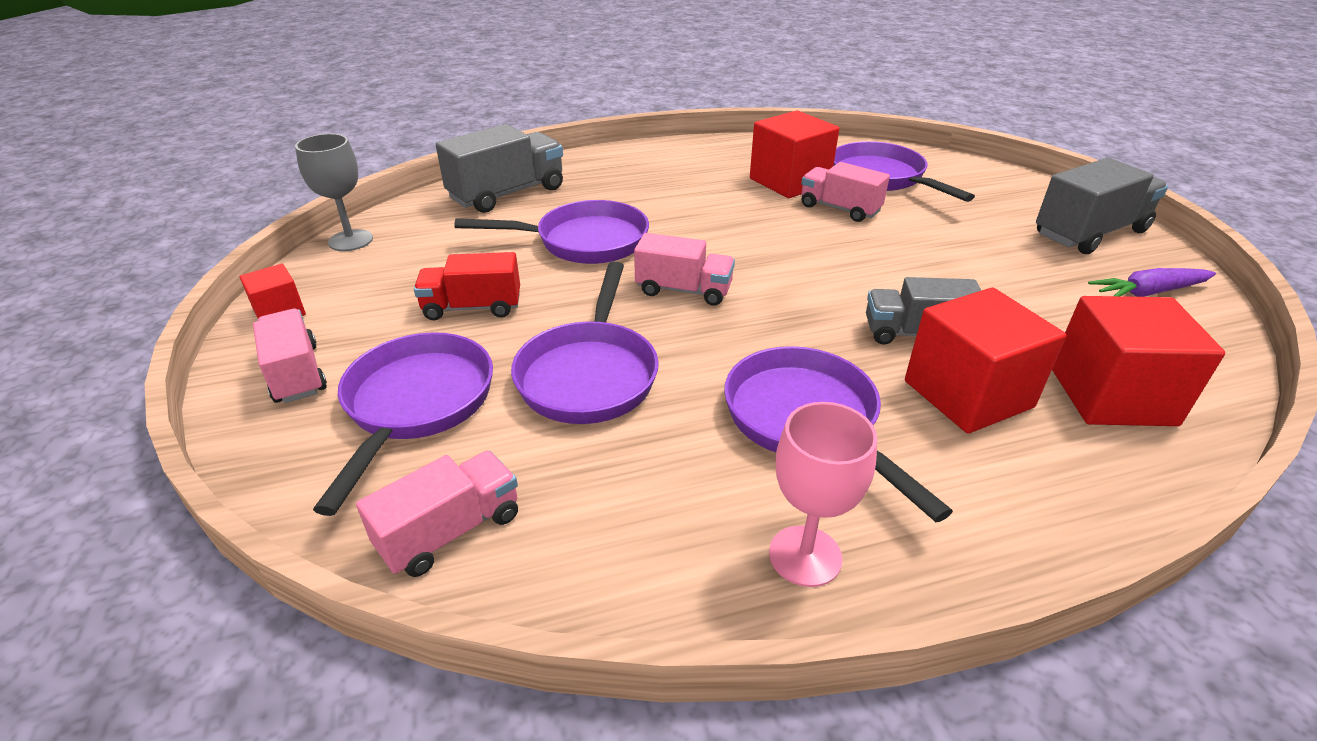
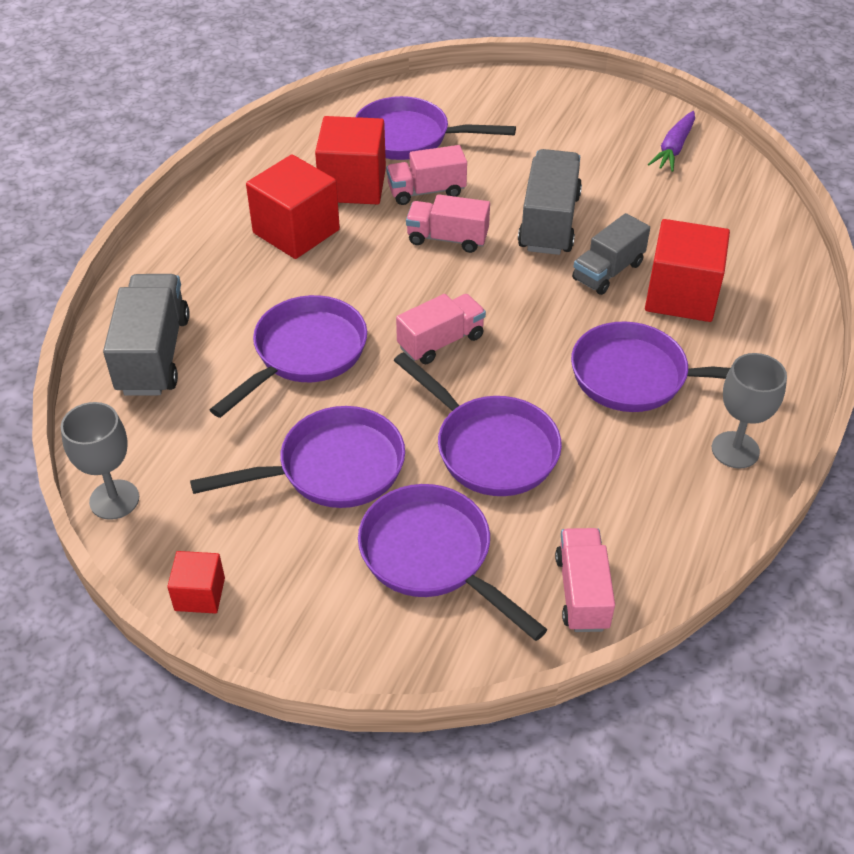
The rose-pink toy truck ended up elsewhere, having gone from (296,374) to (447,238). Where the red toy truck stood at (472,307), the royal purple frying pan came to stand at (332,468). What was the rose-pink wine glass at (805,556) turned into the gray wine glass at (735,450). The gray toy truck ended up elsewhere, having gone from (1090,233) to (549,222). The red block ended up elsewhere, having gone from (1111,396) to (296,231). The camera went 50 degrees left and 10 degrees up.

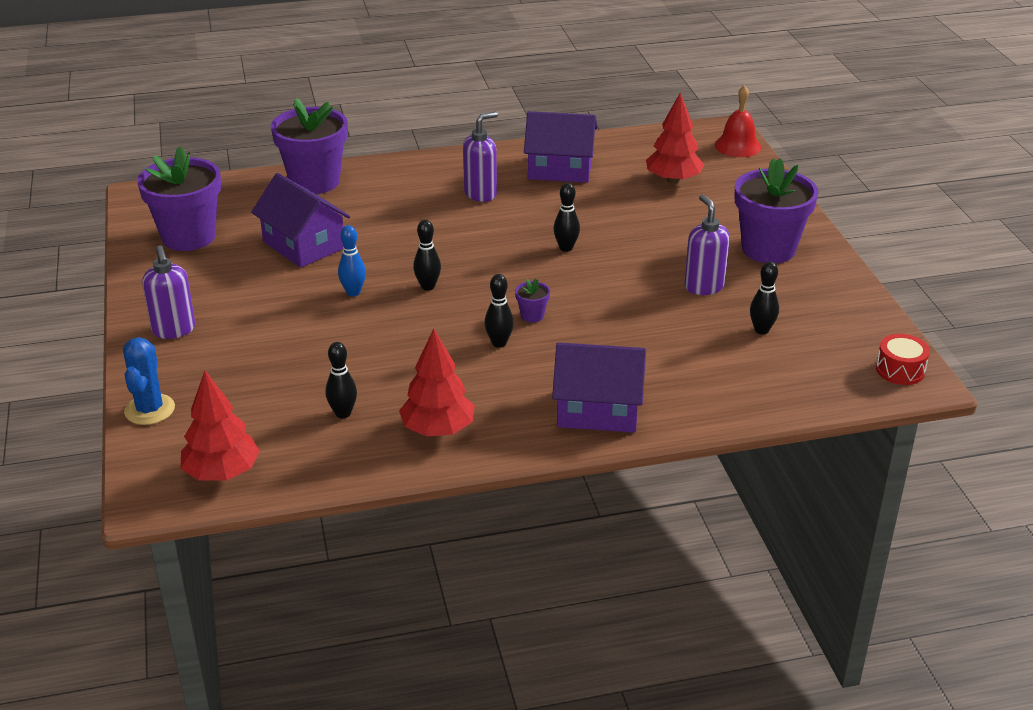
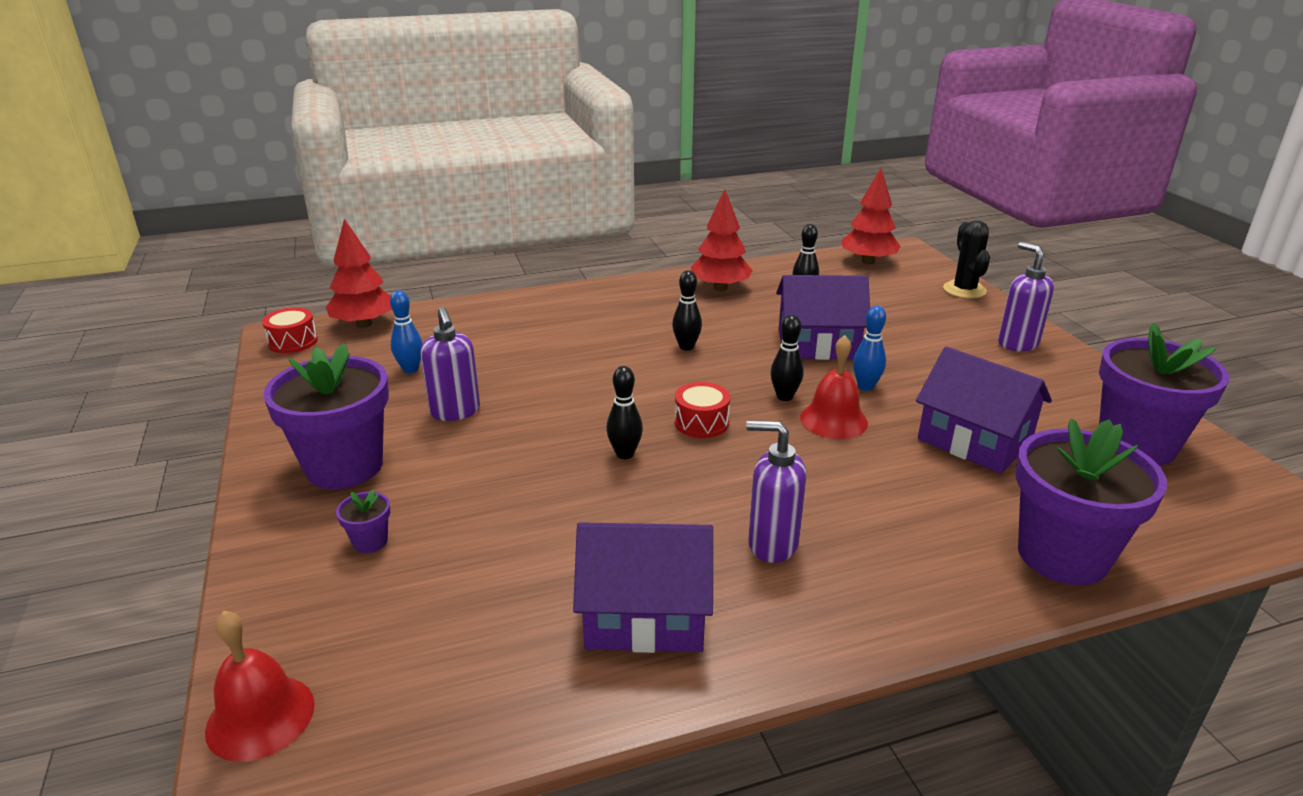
What was the royal blue cactus at (149,410) turned into the ebony cactus at (964,290). The royal purple pump bottle at (480,194) ended up facing another way, 60 degrees clockwise from before. The royal purple flower pot ended up elsewhere, having gone from (532,315) to (370,541). The royal purple house ended up elsewhere, having gone from (598,410) to (817,344). The red tree ended up elsewhere, having gone from (673,180) to (364,324). What was the ebony bowling pin at (761,330) turned into the royal blue bowling pin at (410,369). The second view gained the red snare drum at (701,422). The second view gained the red bell at (833,420). The camera went 175 degrees right and 5 degrees down.

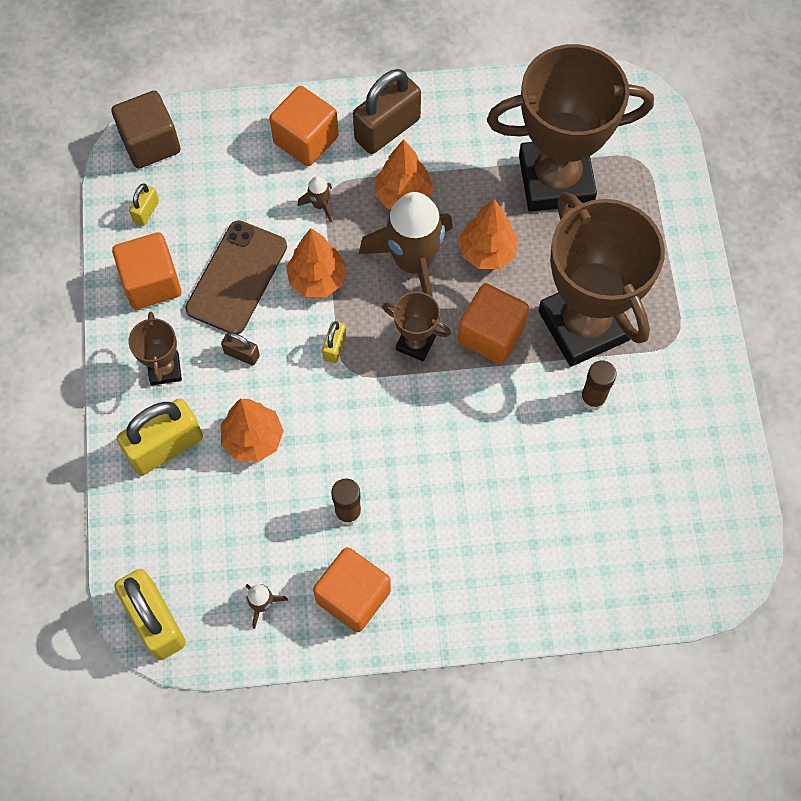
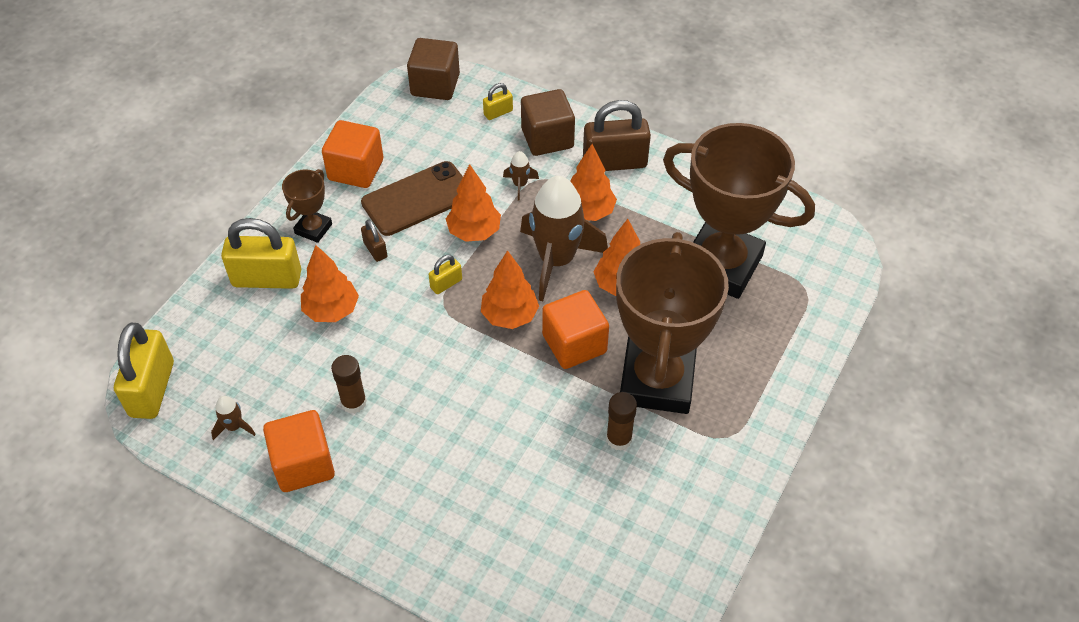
The golden small lock ended up elsewhere, having gone from (146,211) to (498,112). What was the bright orange block at (306,140) turned into the dark brown block at (547,138). Where the dark brown trophy stood at (415,343), the bright orange tree came to stand at (509,316). The camera went 35 degrees right and 15 degrees down.

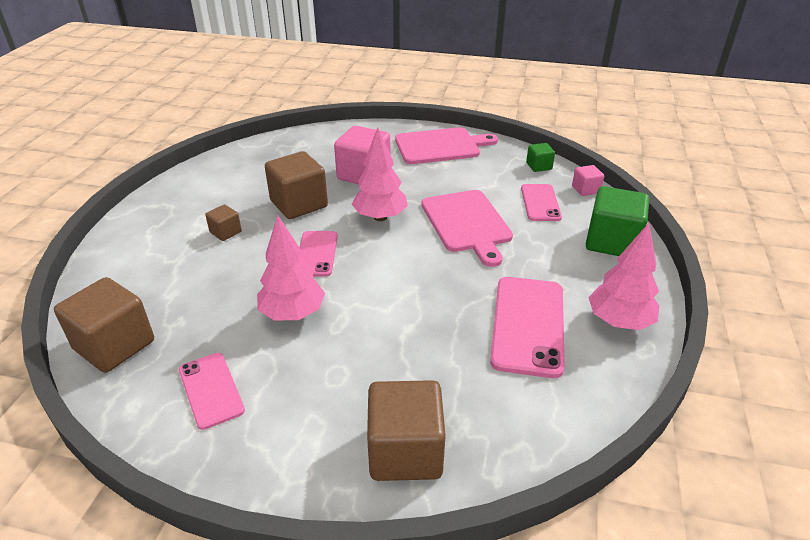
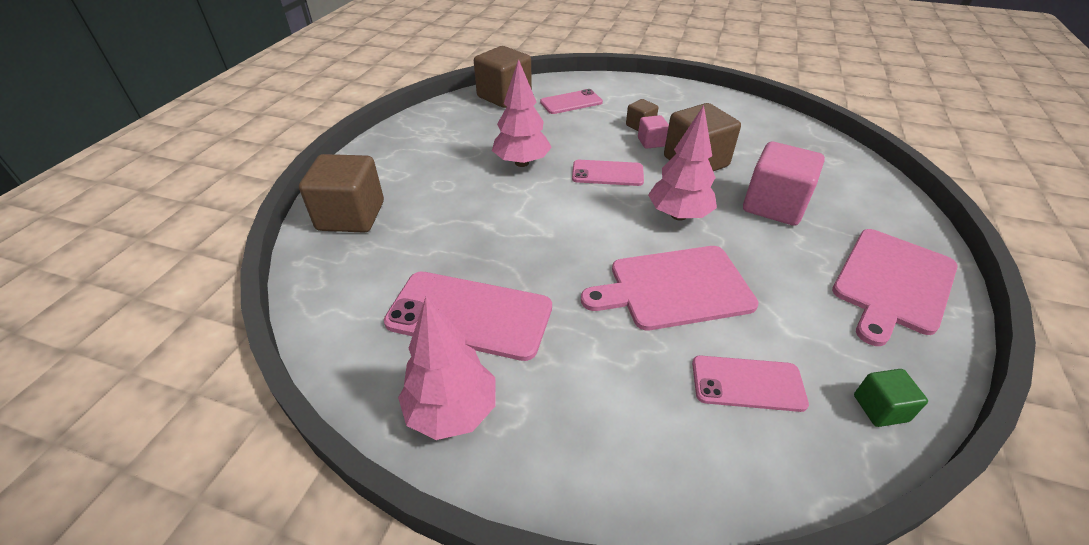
The rose-pink phone ended up elsewhere, having gone from (211,390) to (571,102). The rose-pink chopping board at (440,146) ended up facing another way, 45 degrees clockwise from before. The rose-pink block ended up elsewhere, having gone from (585,190) to (651,142). The second view lost the green block at (612,242). The camera went 95 degrees right and 5 degrees up.

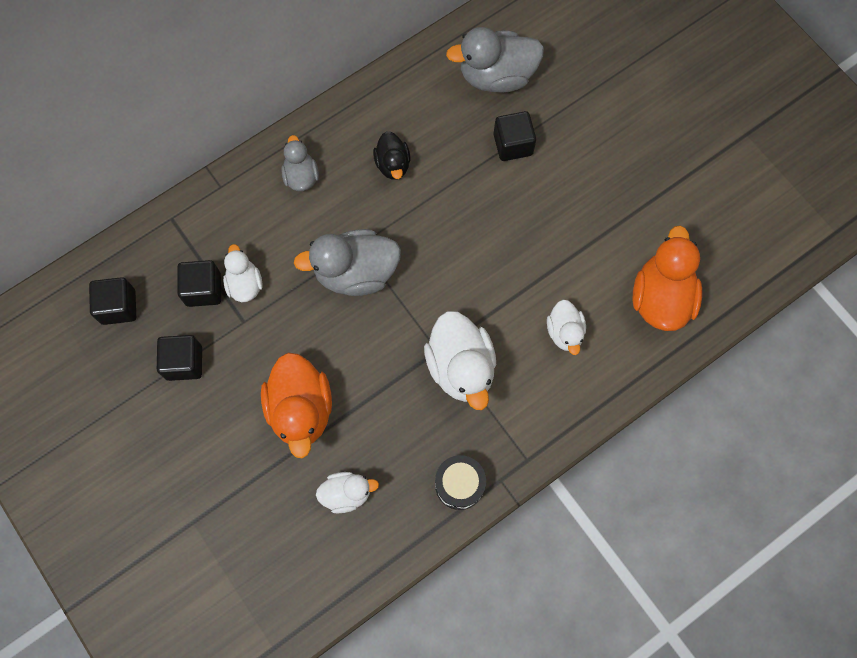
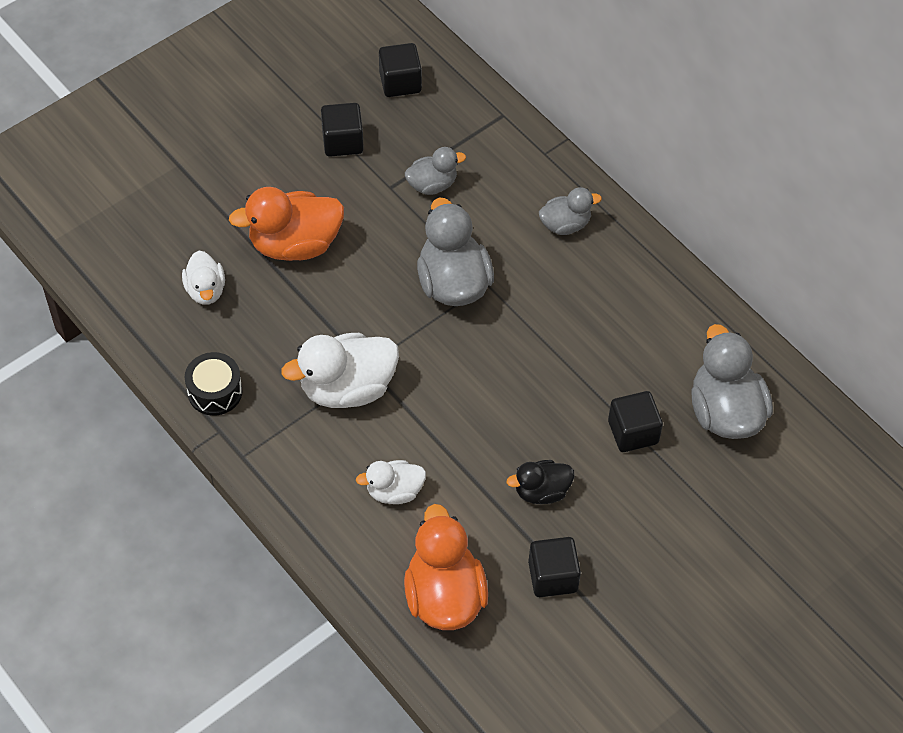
The ebony block ended up elsewhere, having gone from (203,289) to (552,576). What was the white toy duck at (245,284) turned into the gray toy duck at (432,184). The ebony toy duck ended up elsewhere, having gone from (393,164) to (541,491). The bright orange toy duck at (660,298) ended up facing another way, 105 degrees counterclockwise from before. The camera went 85 degrees right and 15 degrees down.

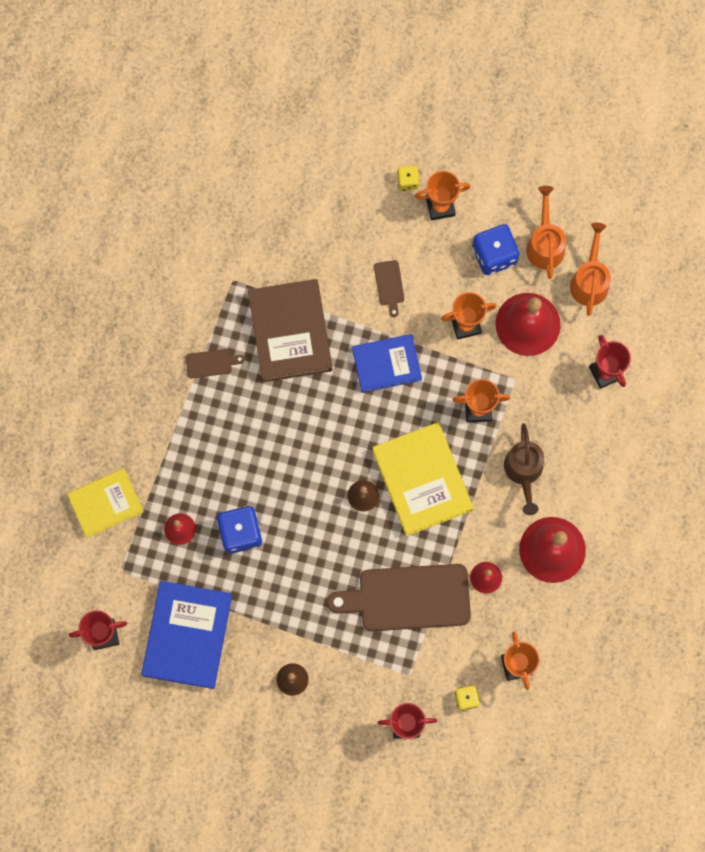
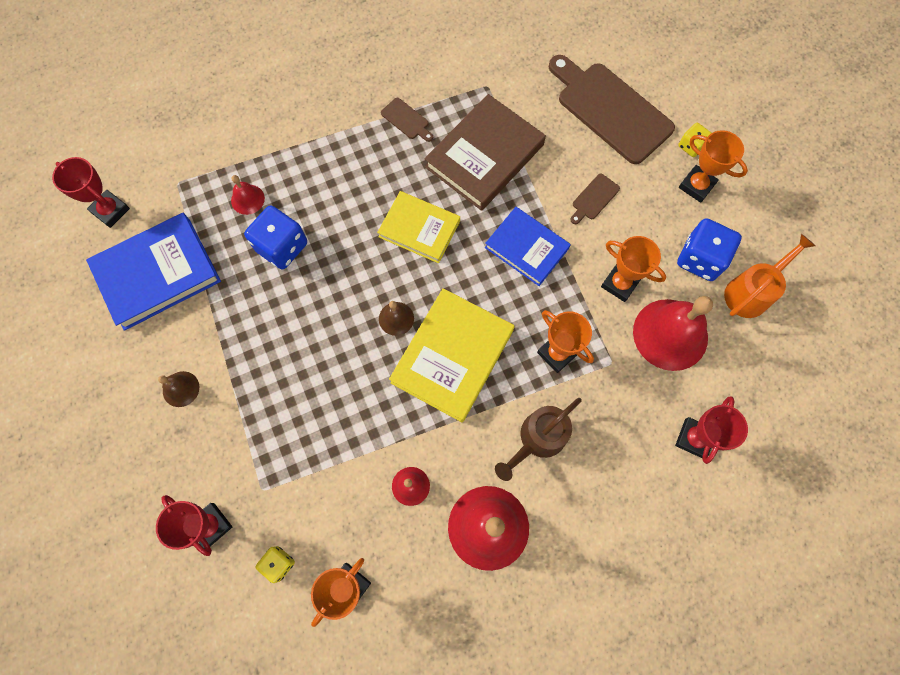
The golden hardback ended up elsewhere, having gone from (106,503) to (419,229). The dark brown chopping board ended up elsewhere, having gone from (408,598) to (610,109). The second view lost the bright orange watering pot at (589,280). The camera went 50 degrees right and 5 degrees down.

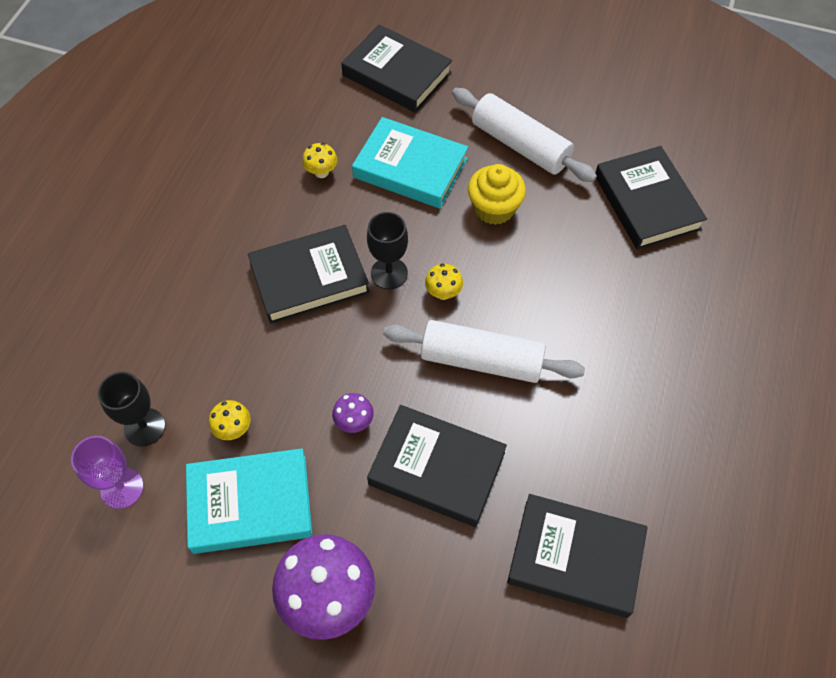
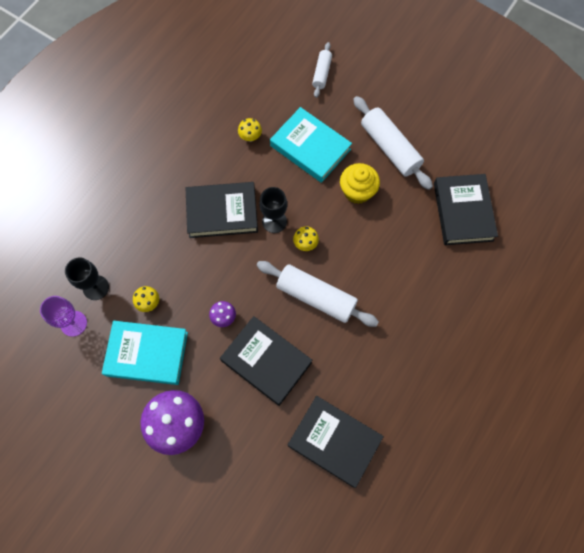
Where the ebony hardback stood at (397,74), the white rolling pin came to stand at (322,73). The camera went 15 degrees right and 10 degrees up.

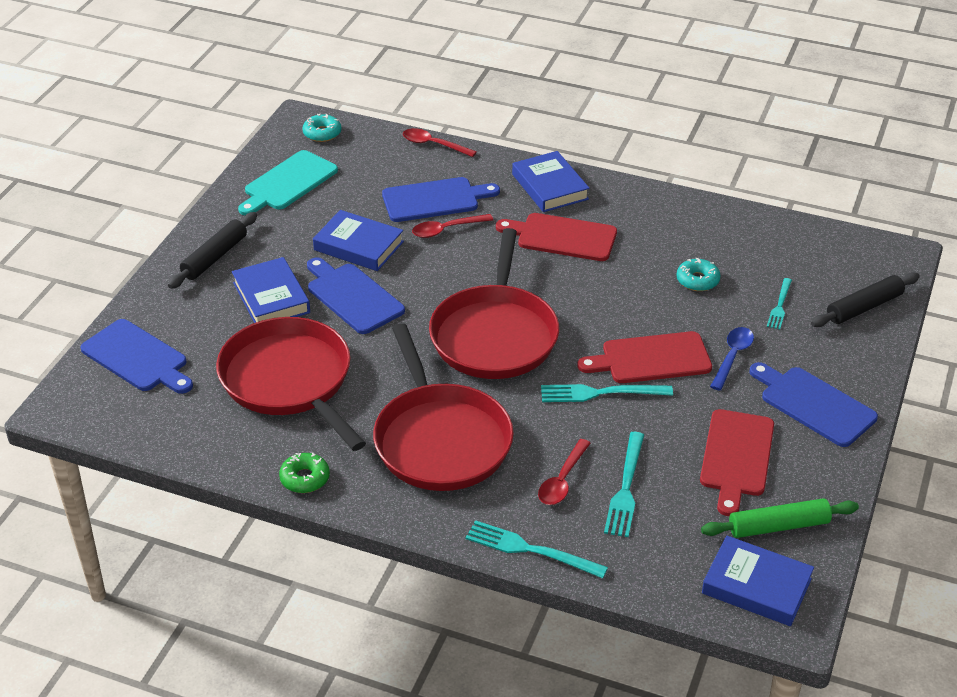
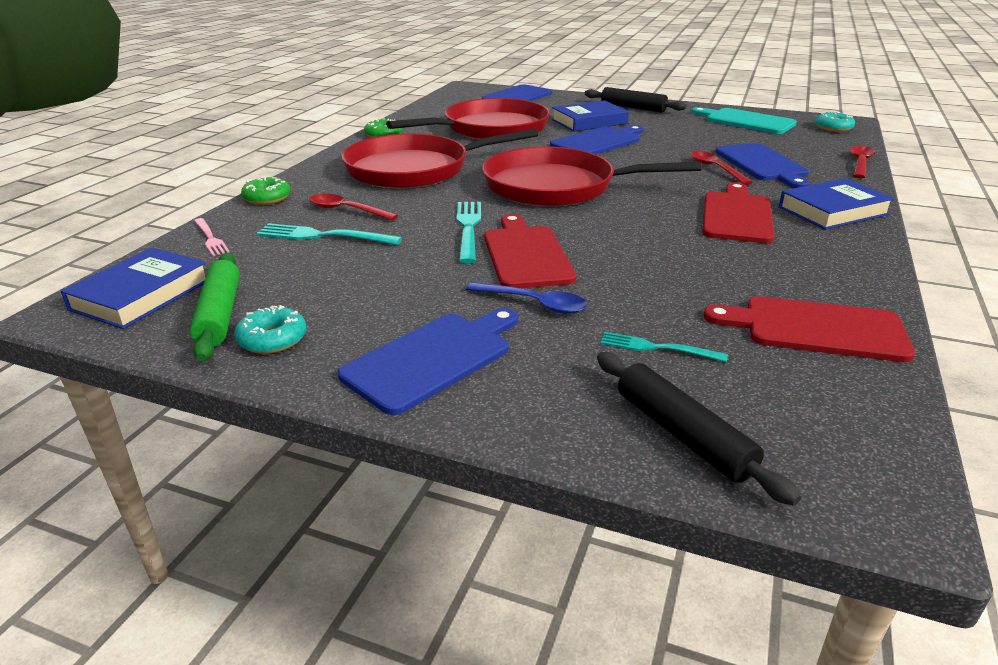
The second view lost the royal blue hardback at (358,246). Where the turquoise table fork stood at (530,550), the green donut came to stand at (267,198). The turquoise donut ended up elsewhere, having gone from (697,280) to (272,339). The red chopping board ended up elsewhere, having gone from (736,457) to (815,328). The second view gained the rose-pink table fork at (210,238). The camera went 90 degrees right and 10 degrees down.

